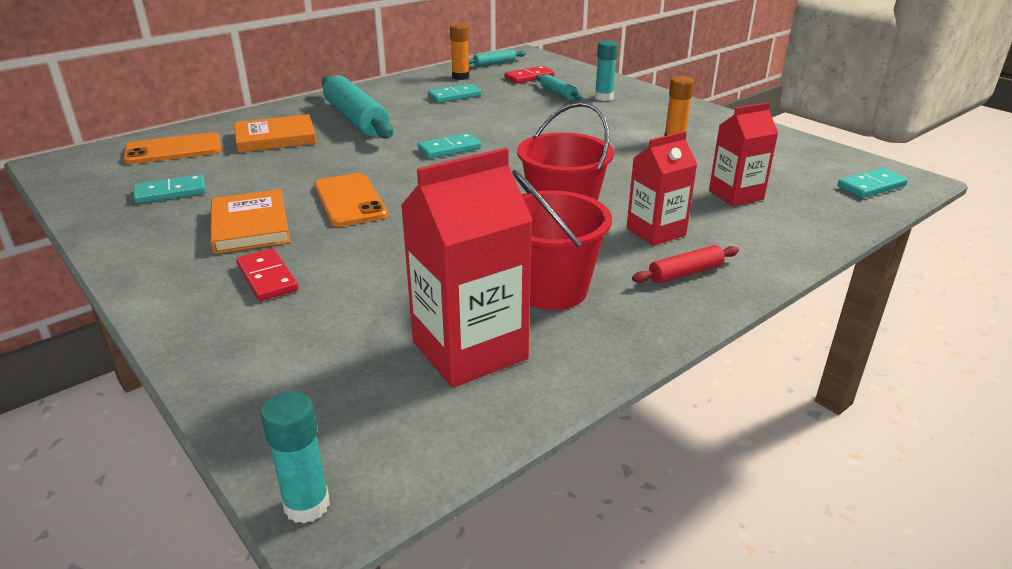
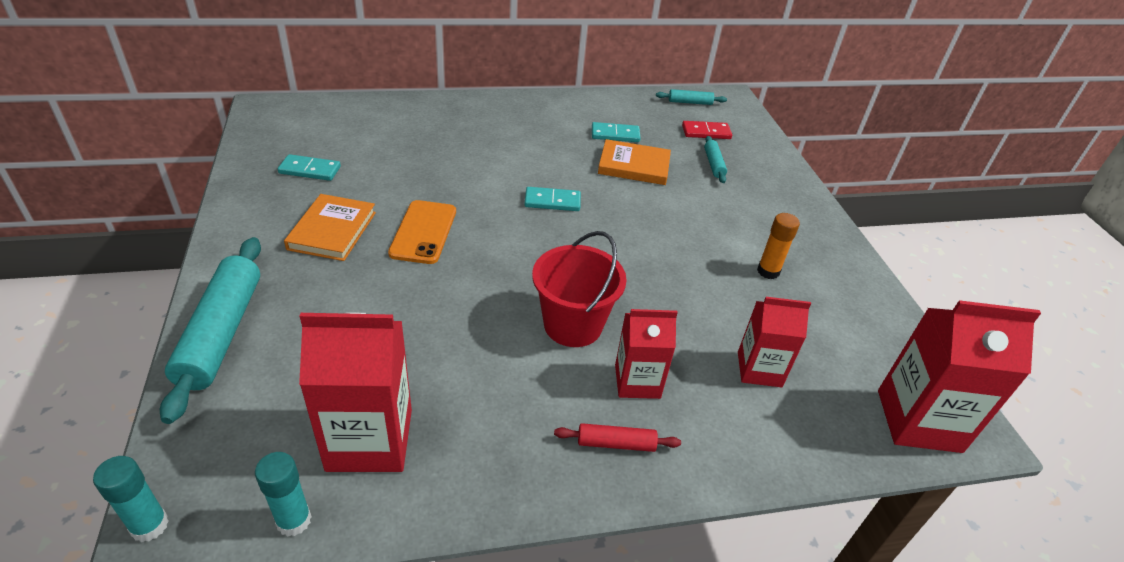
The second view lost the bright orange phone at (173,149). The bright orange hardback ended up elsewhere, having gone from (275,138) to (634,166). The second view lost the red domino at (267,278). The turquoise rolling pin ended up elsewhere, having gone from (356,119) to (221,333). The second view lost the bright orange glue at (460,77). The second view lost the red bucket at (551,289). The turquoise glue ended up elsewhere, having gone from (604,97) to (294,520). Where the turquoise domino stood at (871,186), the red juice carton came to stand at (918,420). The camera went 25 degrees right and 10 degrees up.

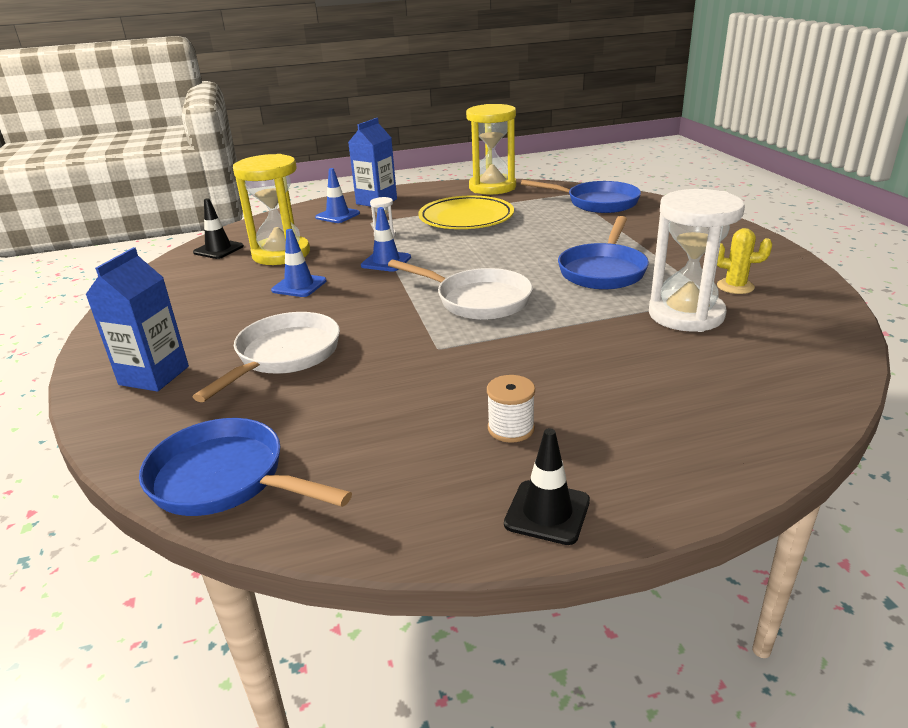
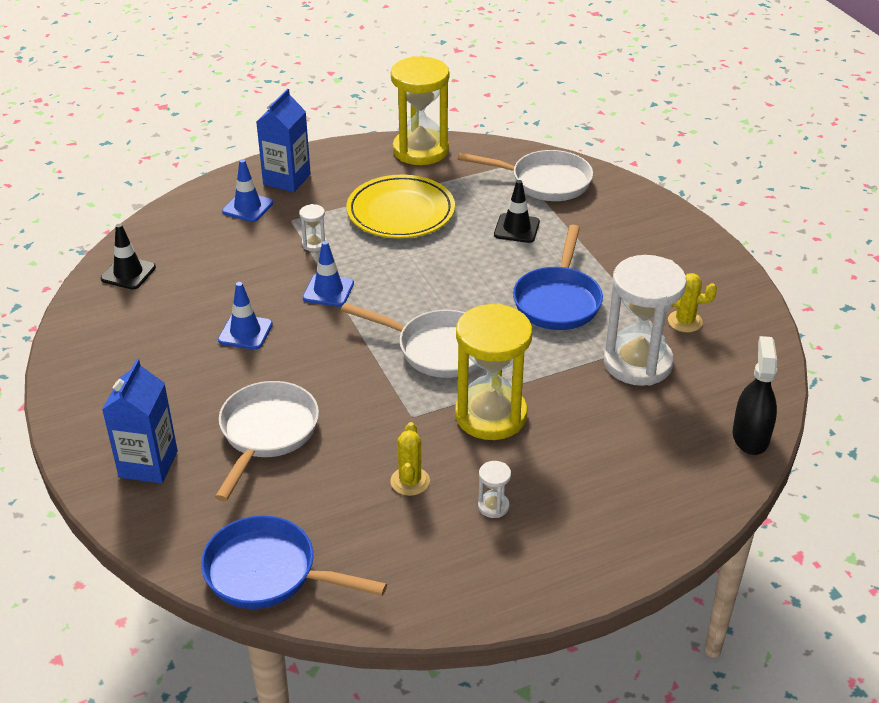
The golden hourglass ended up elsewhere, having gone from (281,254) to (491,415). Where the white reel of thread stood at (511,428), the white hourglass came to stand at (493,506). The ebony traffic cone ended up elsewhere, having gone from (547,512) to (516,228). What was the royal blue frying pan at (597,203) turned into the white frying pan at (544,182). The second view gained the golden cactus at (410,481). The second view gained the ebony spray cleaner at (750,436). The camera went 10 degrees left and 10 degrees up.

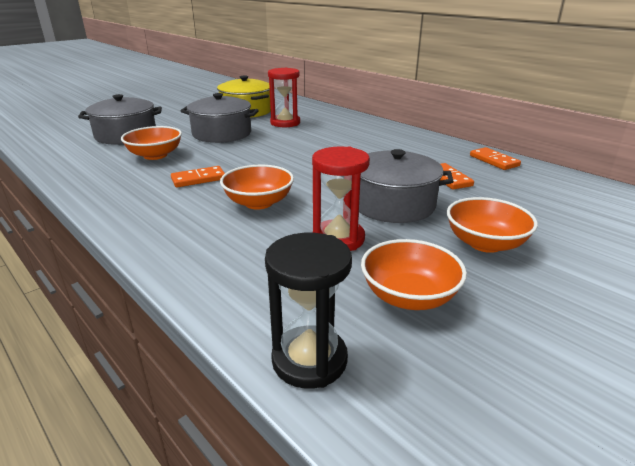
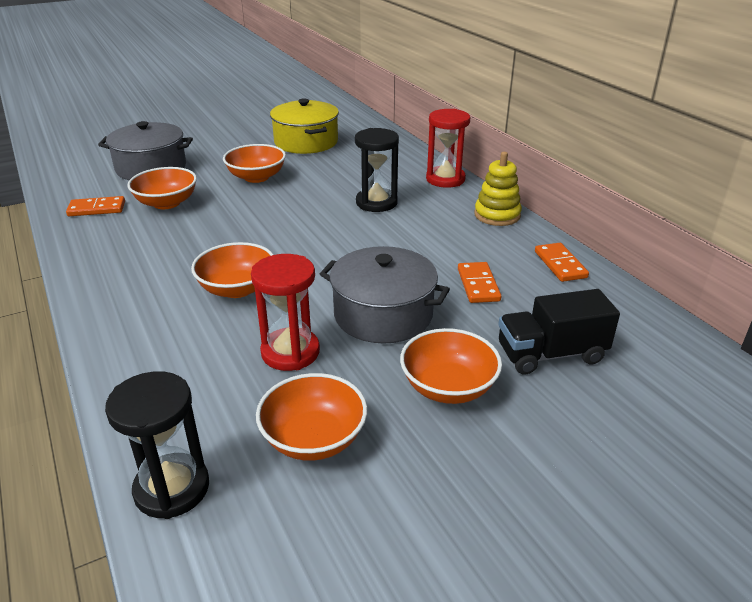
The bright orange domino ended up elsewhere, having gone from (198,179) to (97,209). Where the gray cooking pot stood at (222,133), the bright orange deep dish came to stand at (256,177). The red hourglass ended up elsewhere, having gone from (285,123) to (445,179). The second view gained the ebony hourglass at (376,203). The second view gained the golden stacking rings at (497,215). The second view gained the ebony toy truck at (551,354). The camera went 15 degrees right and 5 degrees up.

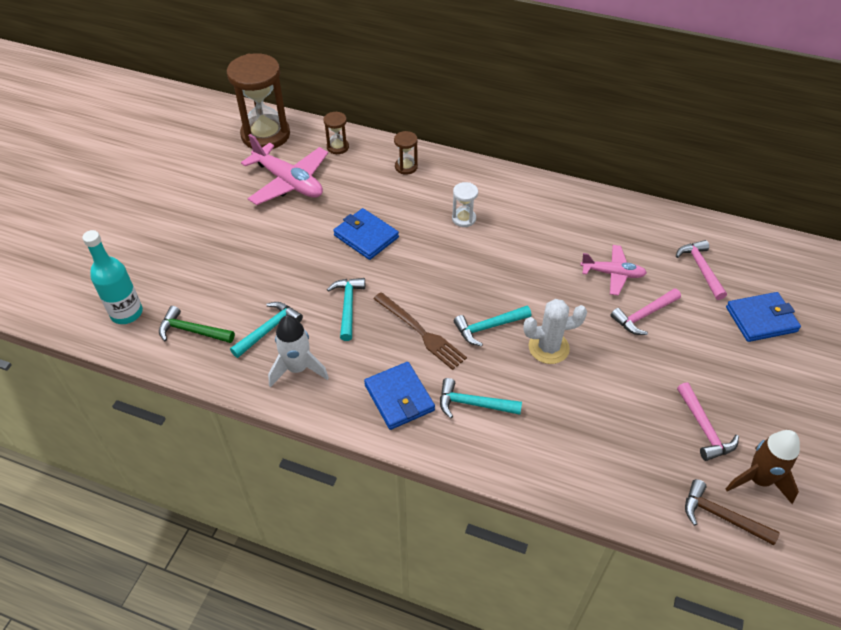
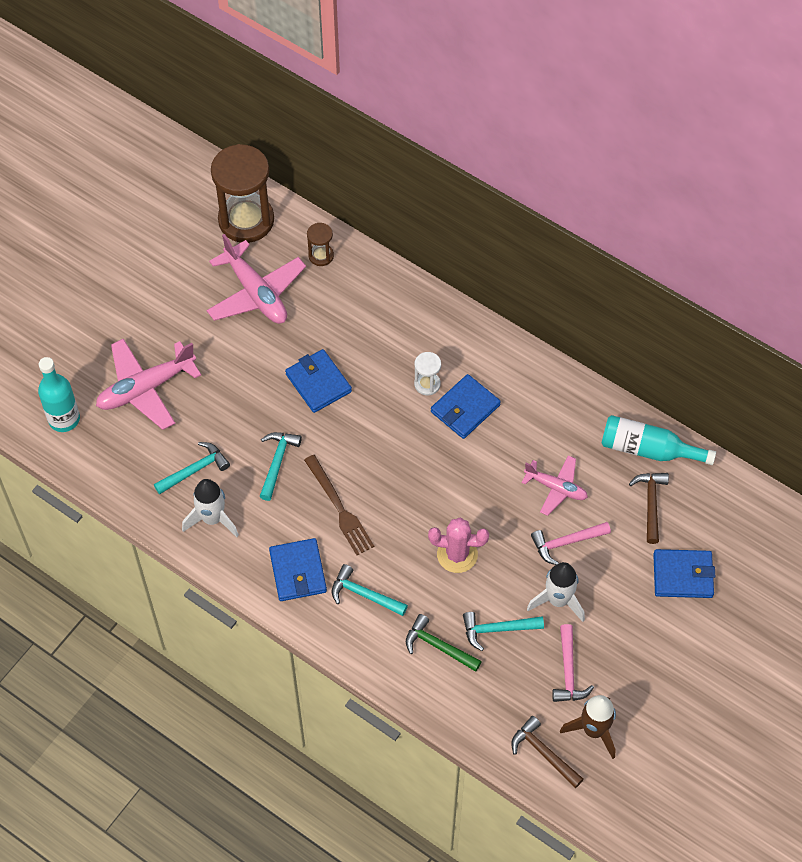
The green carpenter's hammer ended up elsewhere, having gone from (192,331) to (438,646). The second view lost the dark brown hourglass at (406,167). The turquoise carpenter's hammer ended up elsewhere, having gone from (488,327) to (497,629). What was the white cactus at (548,347) turned into the rose-pink cactus at (457,554). What was the rose-pink carpenter's hammer at (700,268) turned into the dark brown carpenter's hammer at (650,503). The second view gained the rose-pink aeroplane at (146,388). The second view gained the royal blue billfold at (465,408). The second view gained the white rocket at (558,600). The second view gained the turquoise bottle at (648,449). The camera went 15 degrees right and 10 degrees up.

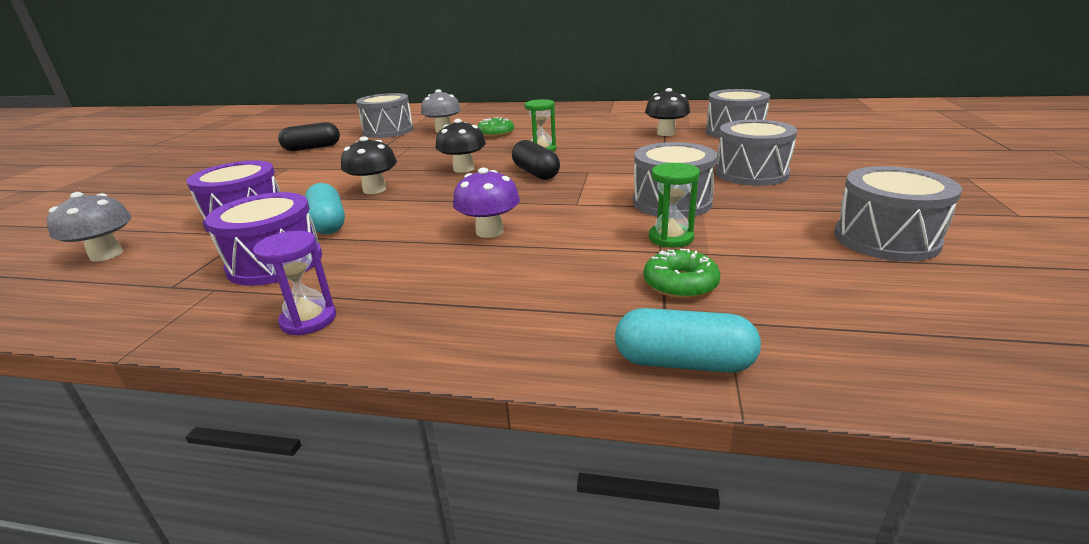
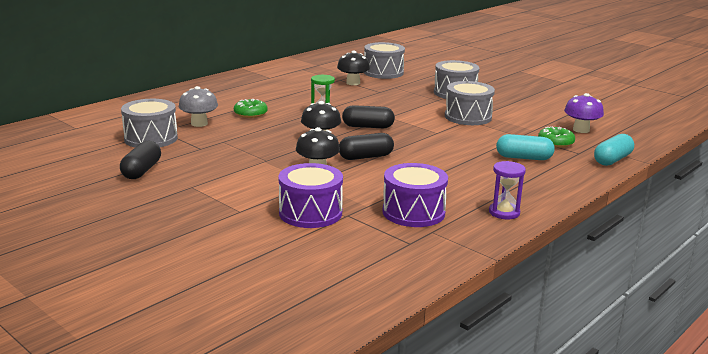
The second view lost the gray mushroom at (106,254). The turquoise pill shape ended up elsewhere, having gone from (328,223) to (523,158). The royal purple mushroom ended up elsewhere, having gone from (489,231) to (581,130). The second view lost the green hourglass at (670,238). The second view lost the gray snare drum at (886,239). The second view gained the ebony pill shape at (365,157). The camera went 60 degrees left and 5 degrees down.

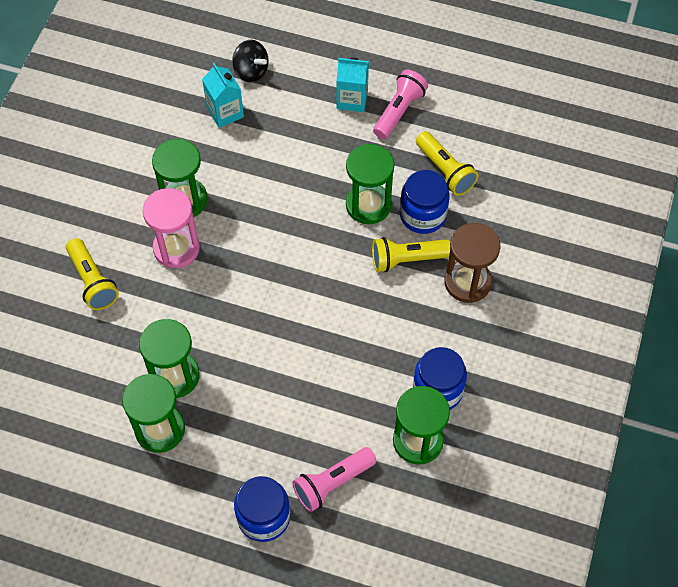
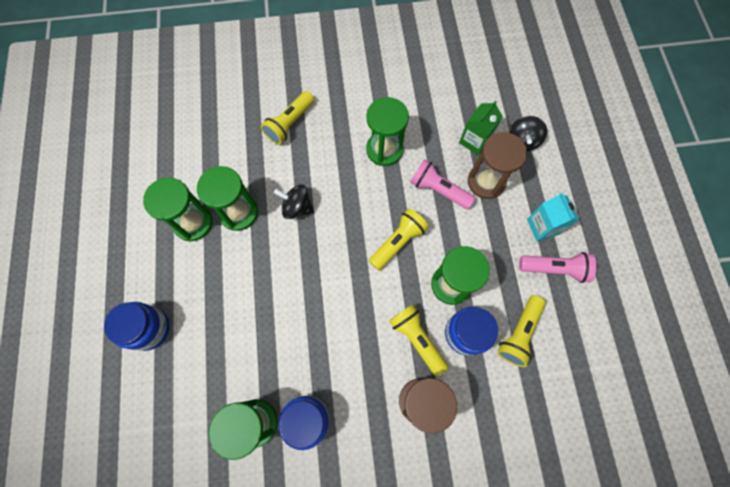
The second view lost the rose-pink hourglass at (176,248). What was the turquoise juice carton at (225,112) turned into the green juice carton at (474,141). The rose-pink flashlight ended up elsewhere, having gone from (332,483) to (438,190). The second view gained the ebony whirligig at (297,207). The second view gained the golden flashlight at (398,242). The second view gained the dark brown hourglass at (486,182). The camera went 65 degrees right and 10 degrees up.

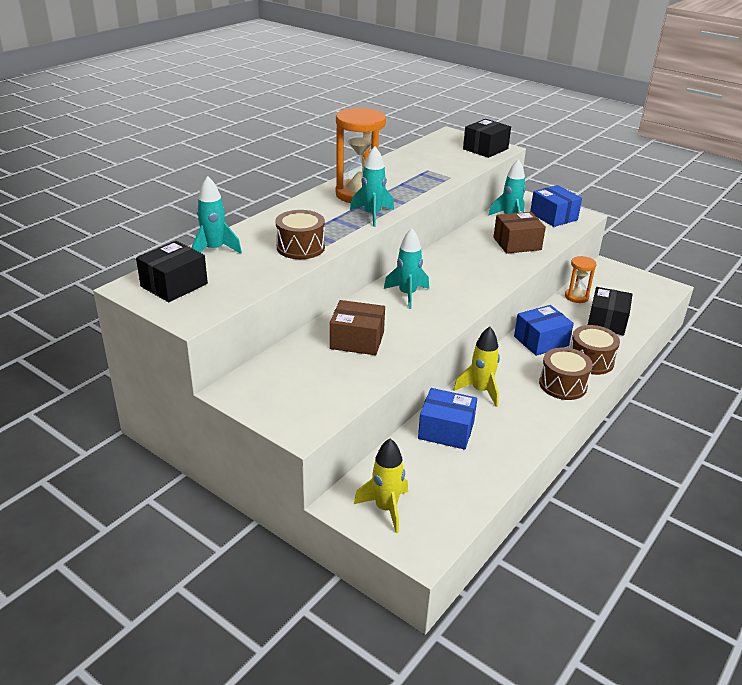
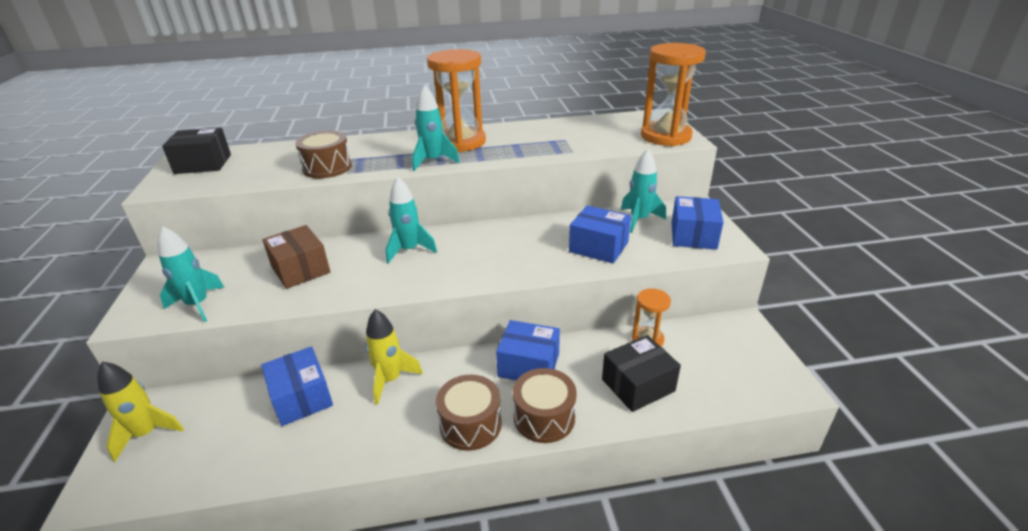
The turquoise rocket ended up elsewhere, having gone from (214,250) to (198,305). Where the ebony package stood at (485,149), the bright orange hourglass came to stand at (665,136). What was the dark brown package at (517,244) turned into the royal blue package at (598,247). The camera went 45 degrees right and 0 degrees up.

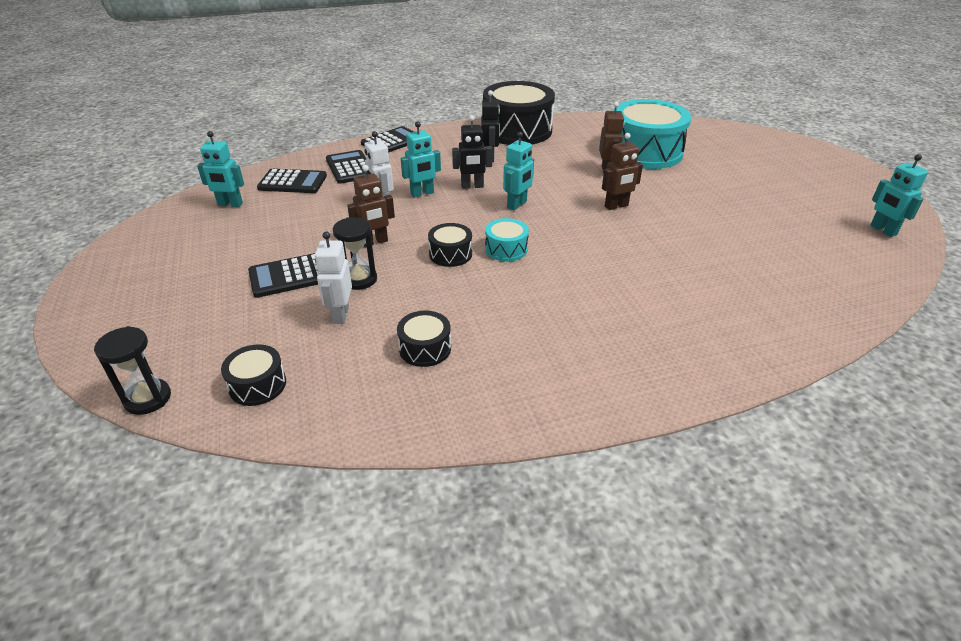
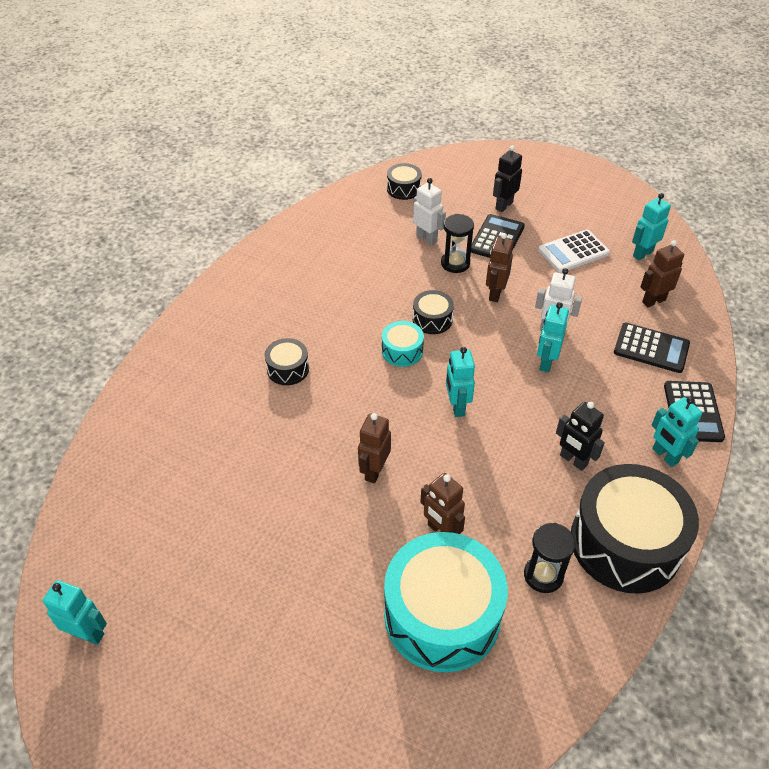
The ebony hourglass ended up elsewhere, having gone from (148,398) to (543,575). Where the ebony calculator stood at (292,182), the dark brown robot figure came to stand at (653,301). The ebony snare drum ended up elsewhere, having gone from (425,348) to (288,369). The ebony robot figure ended up elsewhere, having gone from (472,186) to (503,205). The second view gained the white calculator at (573,252). The second view gained the turquoise robot figure at (665,456). The camera went 135 degrees right and 10 degrees up.

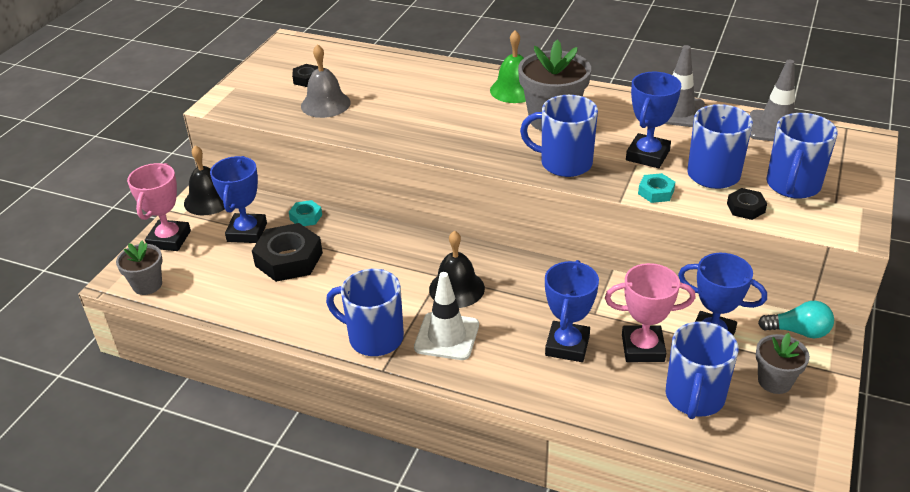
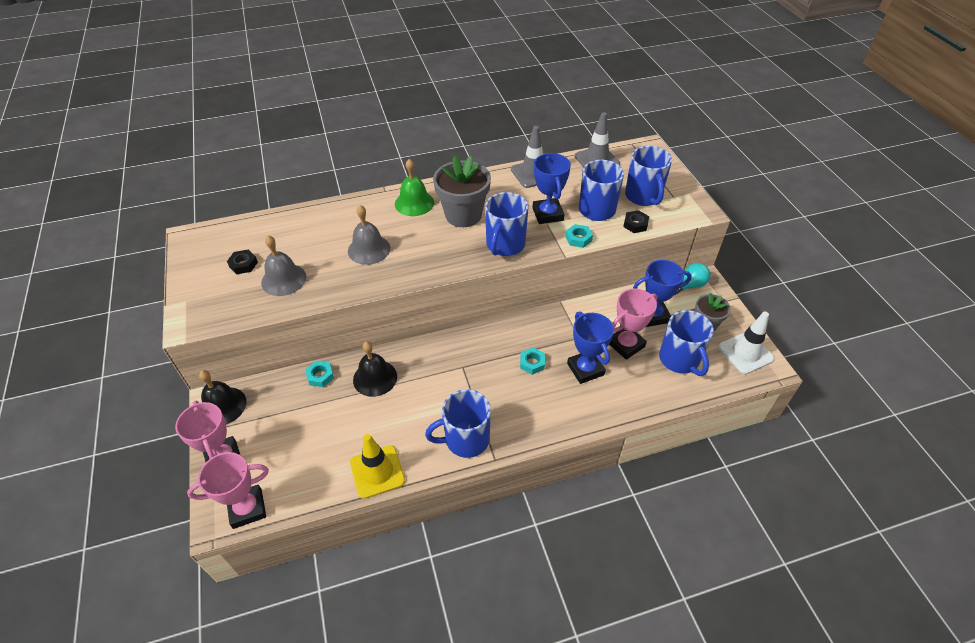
Where the gray flower pot stood at (147,285), the rose-pink trophy came to stand at (247,508). The second view lost the royal blue trophy at (247,232). The second view lost the ebony hexagon nut at (289,259). The white traffic cone ended up elsewhere, having gone from (446,336) to (745,353). The ebony bell ended up elsewhere, having gone from (456,288) to (375,378). The royal blue coffee mug at (564,163) ended up facing another way, 45 degrees counterclockwise from before. The second view gained the gray bell at (369,249). The second view gained the golden traffic cone at (377,471). The second view gained the turquoise hexagon nut at (532,363). The camera went 40 degrees left and 10 degrees up.

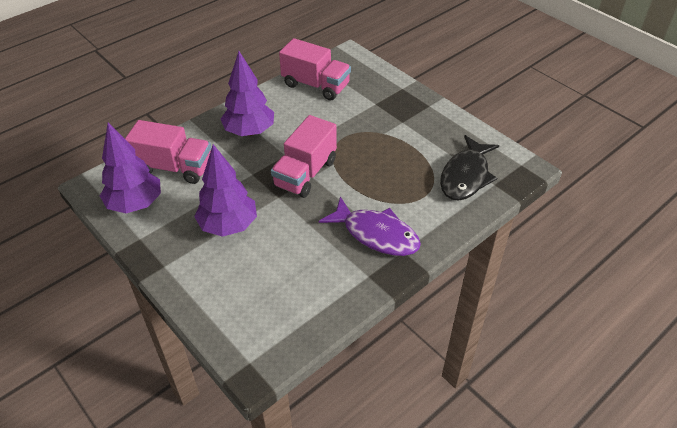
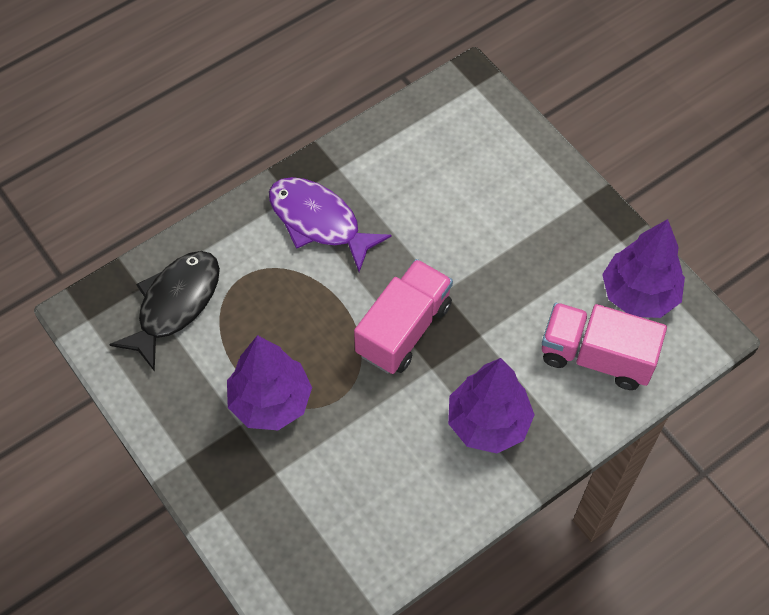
The royal purple tree ended up elsewhere, having gone from (228,226) to (270,402). The second view lost the rose-pink toy truck at (316,85). The camera went 175 degrees left and 15 degrees up.

